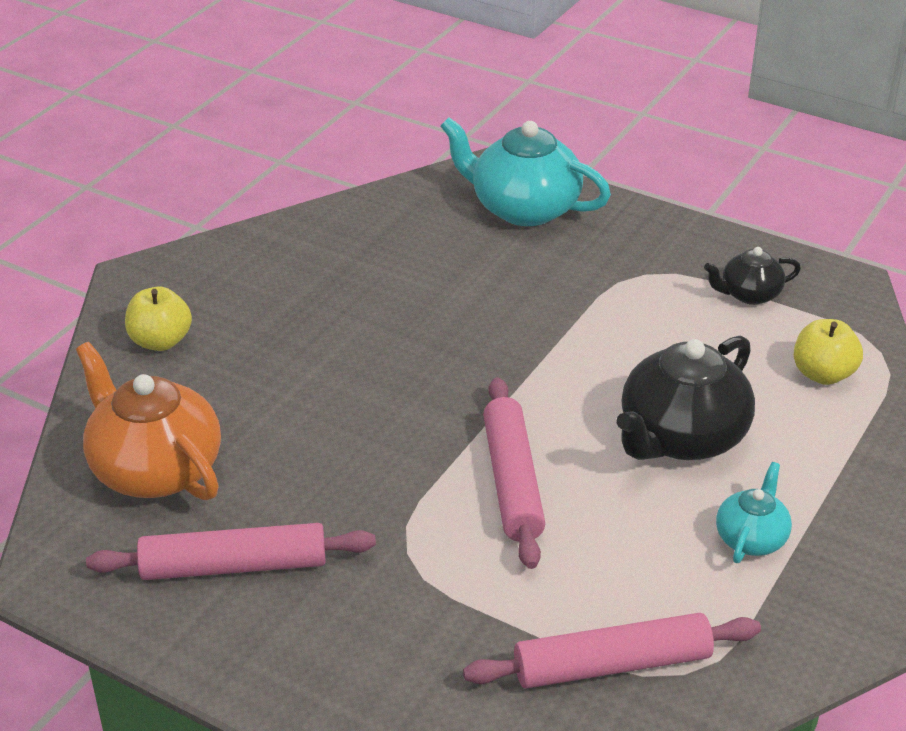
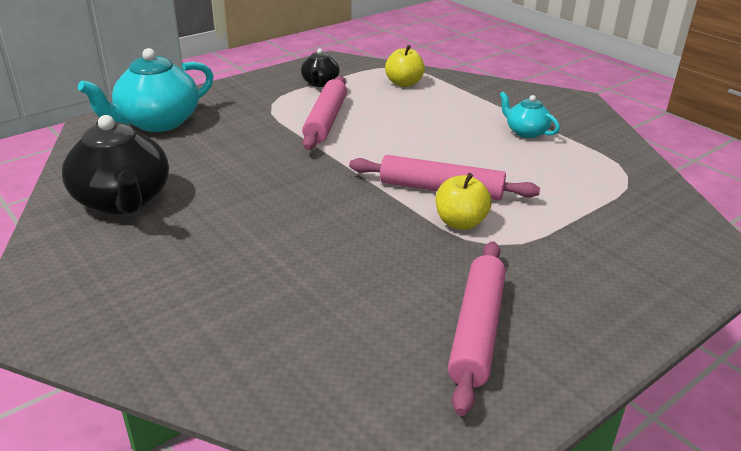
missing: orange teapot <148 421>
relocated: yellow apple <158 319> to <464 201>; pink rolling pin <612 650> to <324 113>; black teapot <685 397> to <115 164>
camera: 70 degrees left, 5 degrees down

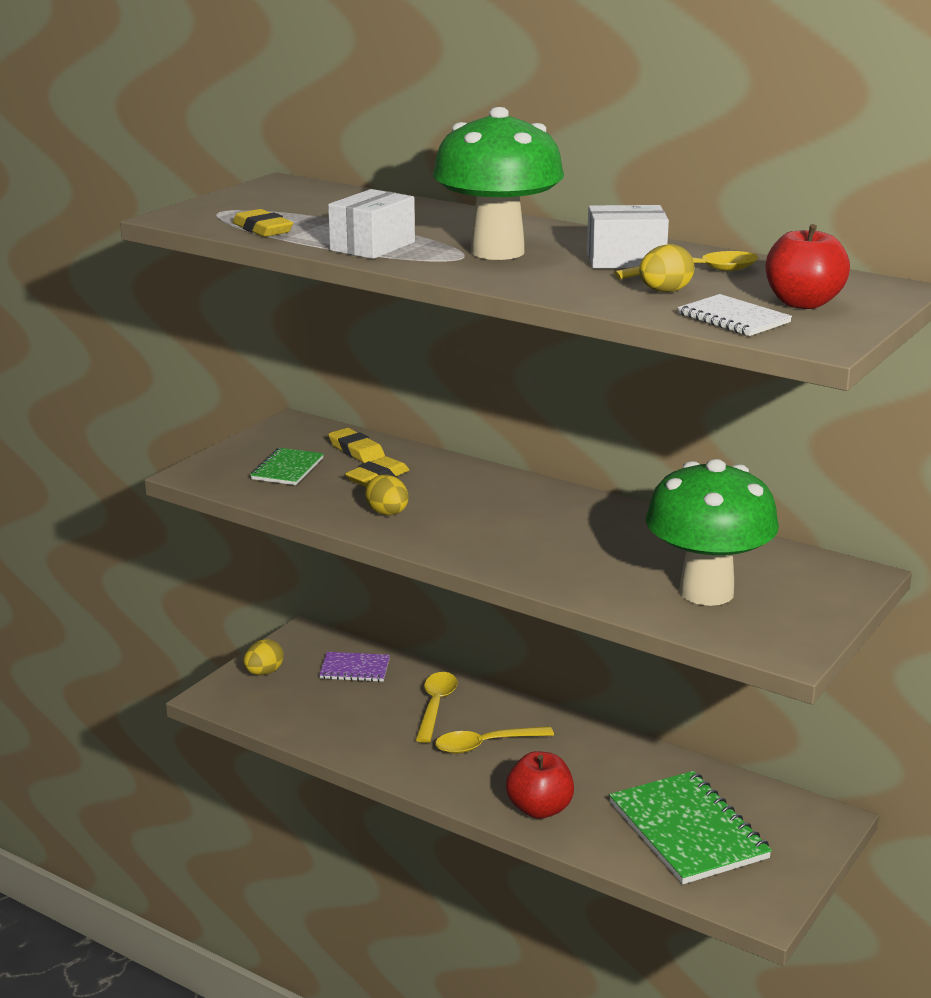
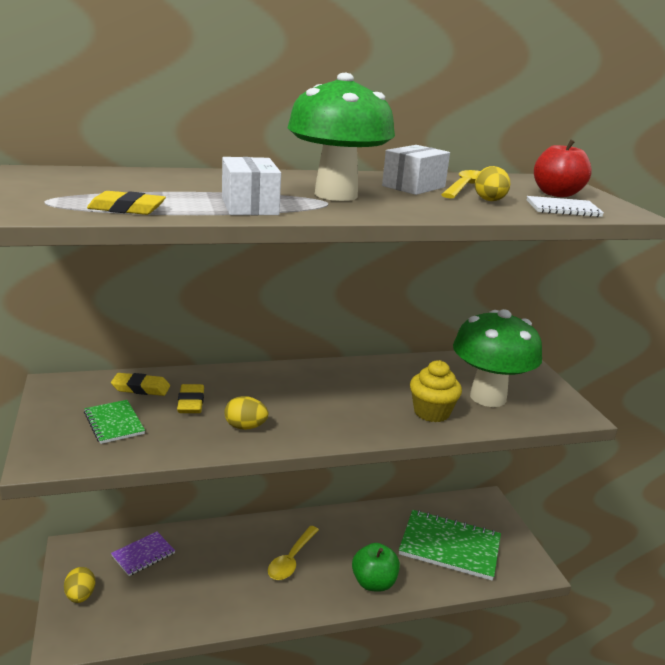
missing: yellow spoon <437 707>
appeared: yellow cupcake <436 391>
colour: red apple <540 785> to green apple <376 567>
camera: 50 degrees left, 0 degrees up

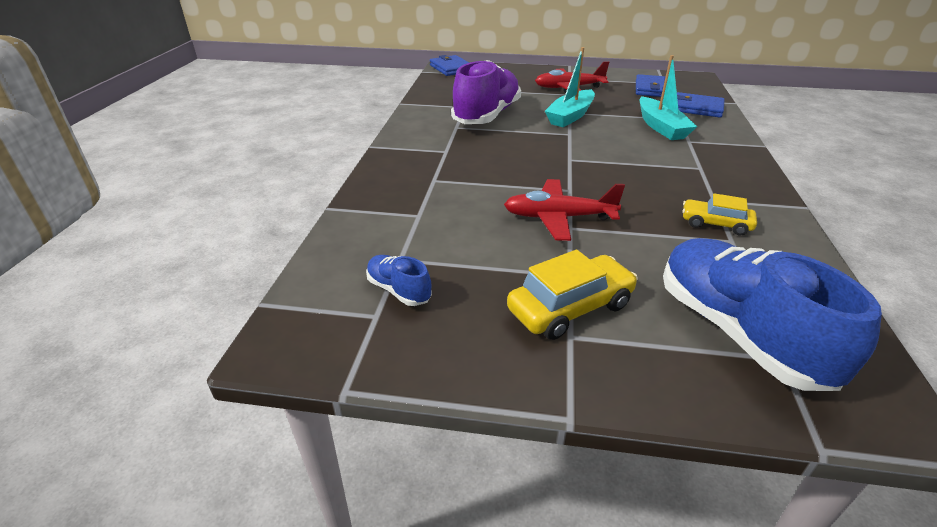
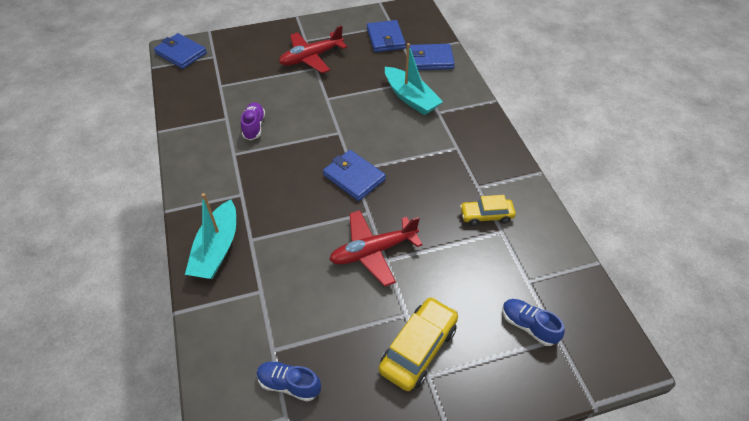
appeared: blue wallet <354 175>
relocated: turquoise boat <570 87> to <210 236>
size: purple shoe <486 92> = <253 121> x0.45; blue shoe <772 314> = <533 322> x0.45
camera: 25 degrees left, 15 degrees up

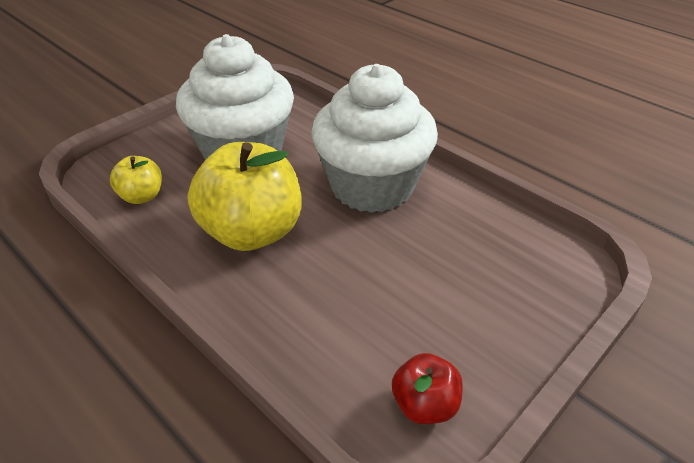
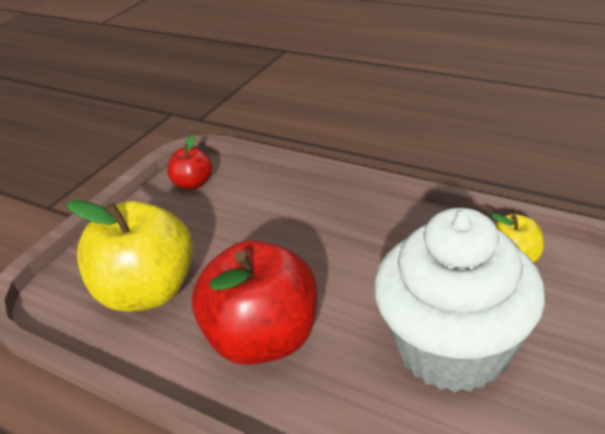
relocated: yellow apple <244 196> to <130 256>
exchanged: white cupcake <374 138> to red apple <254 302>
camera: 170 degrees right, 5 degrees down

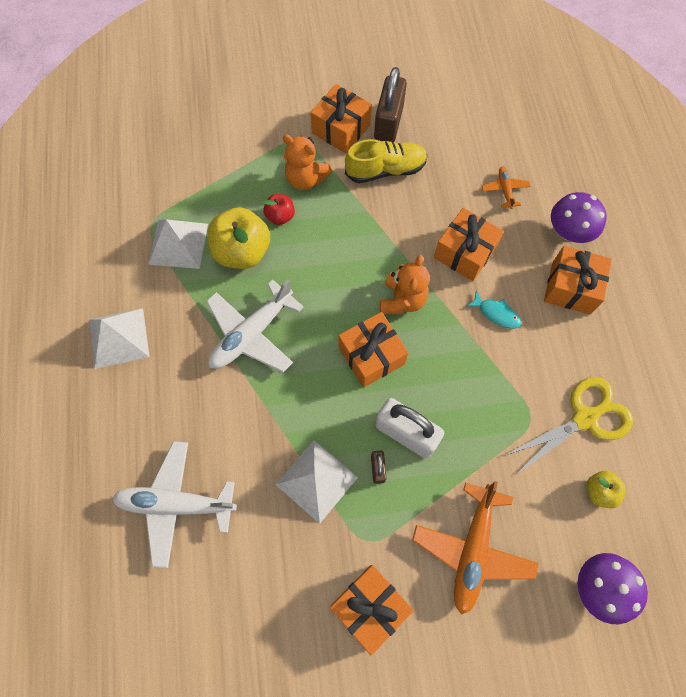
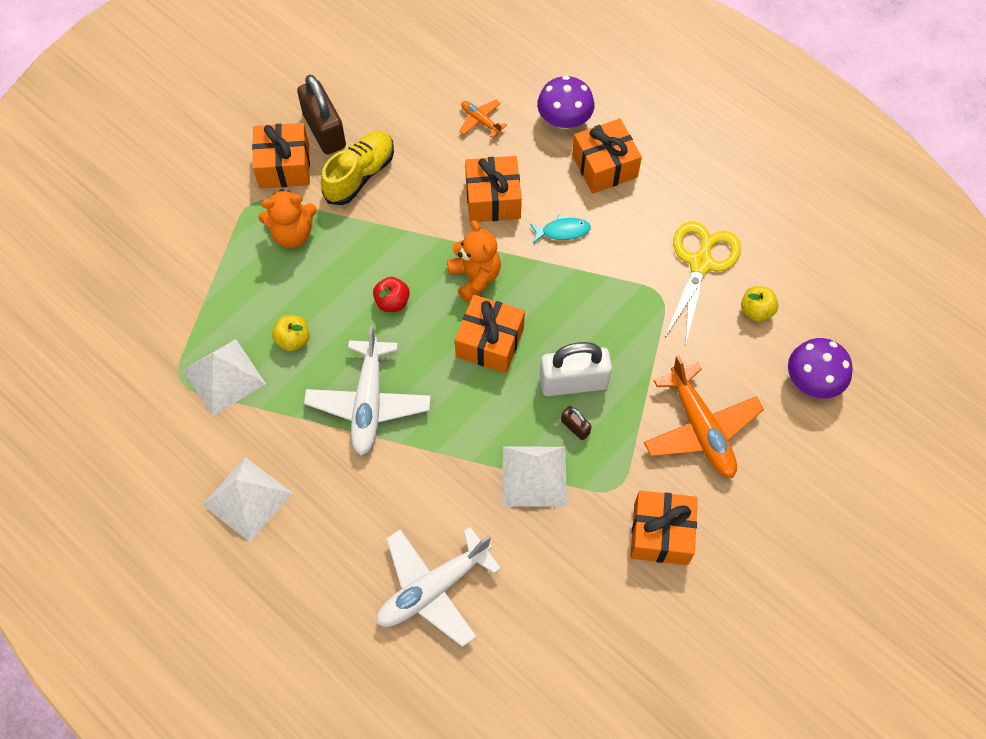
relocated: red apple <279 209> to <391 294>
size: yellow apple <238 238> = <290 333> x0.52
camera: 40 degrees left, 5 degrees down

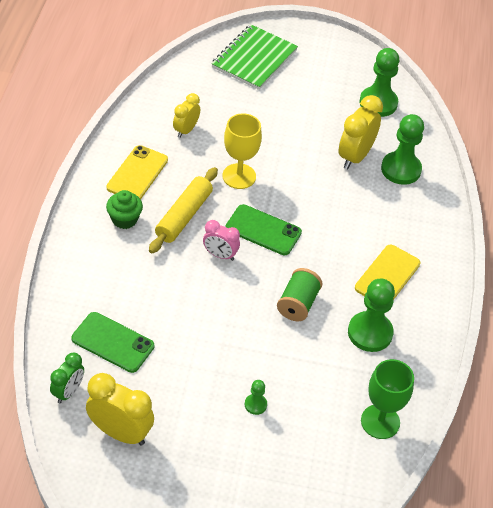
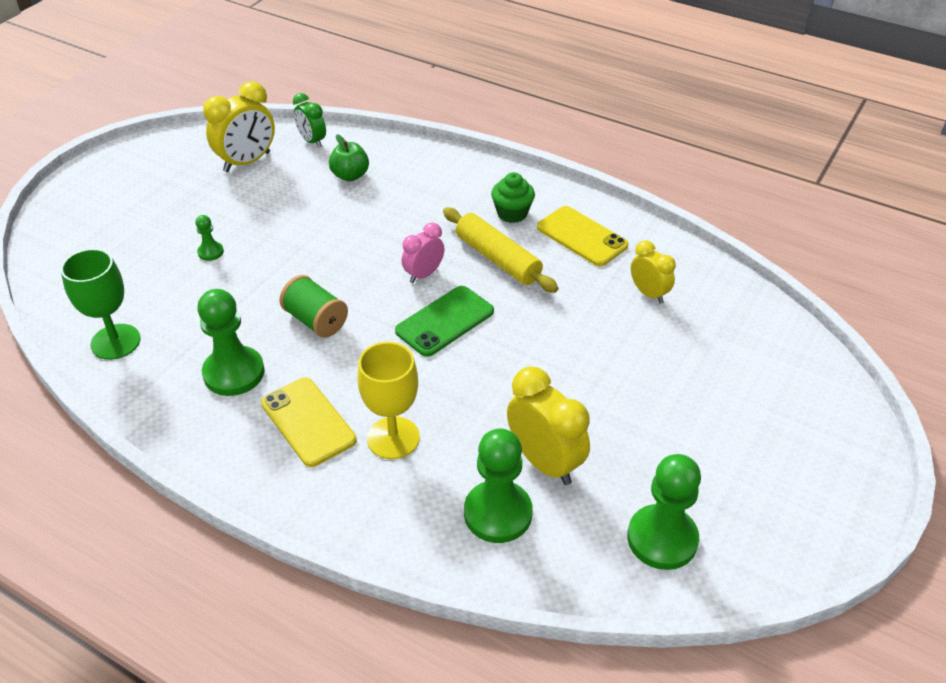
missing: green notebook <254 57>
relocated: yellow goblet <242 151> to <388 400>
exchanged: green phone <112 342> to green apple <349 157>
camera: 115 degrees right, 5 degrees down

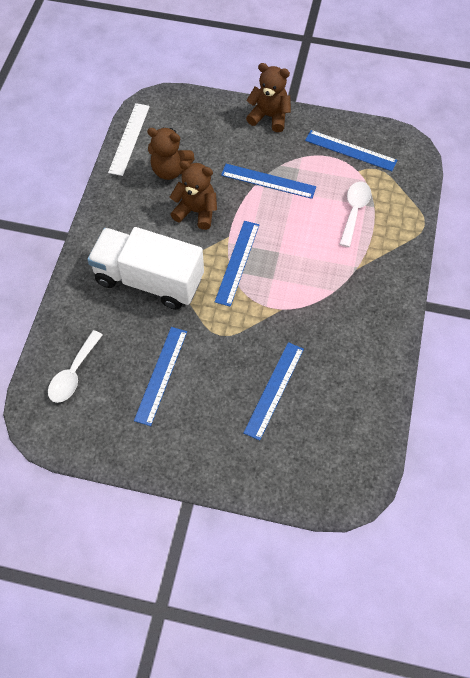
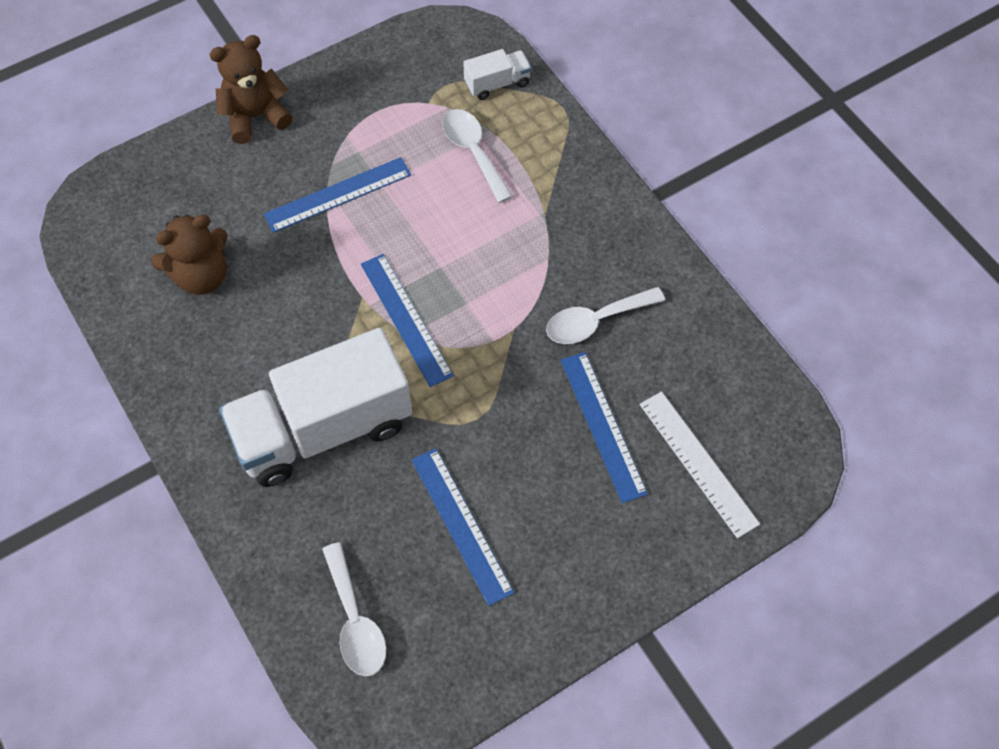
missing: brown teddy bear <193 195>; blue ruler <351 150>
appeared: white truck <497 74>; white spoon <605 315>
relocated: white ruler <129 139> to <699 464>
camera: 45 degrees left, 0 degrees up

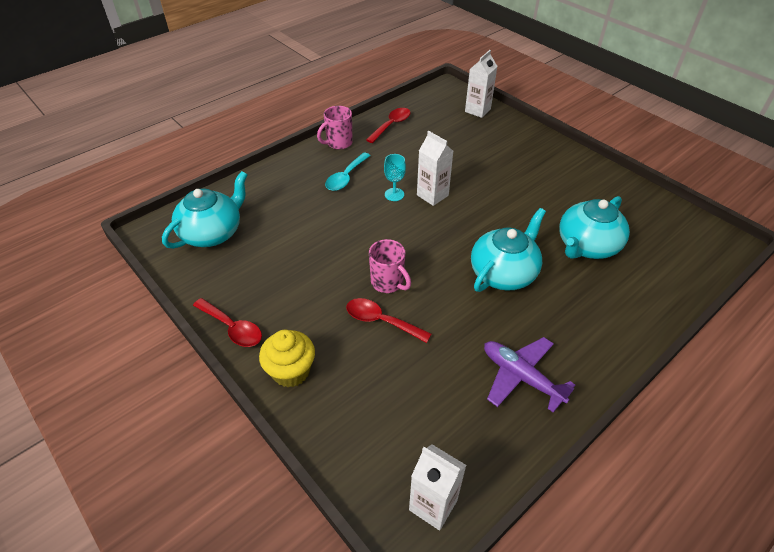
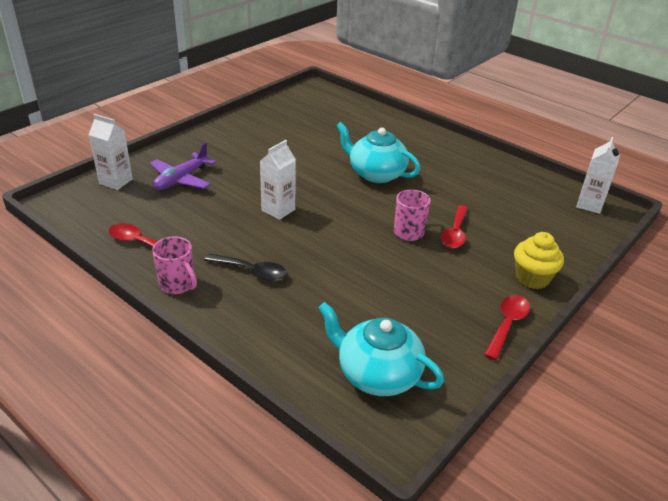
missing: turquoise goblet <395 177>; turquoise teapot <594 227>
relocated: purple plane <529 374> to <183 166>
colour: turquoise spoon <348 171> to black spoon <245 267>
camera: 100 degrees left, 10 degrees down

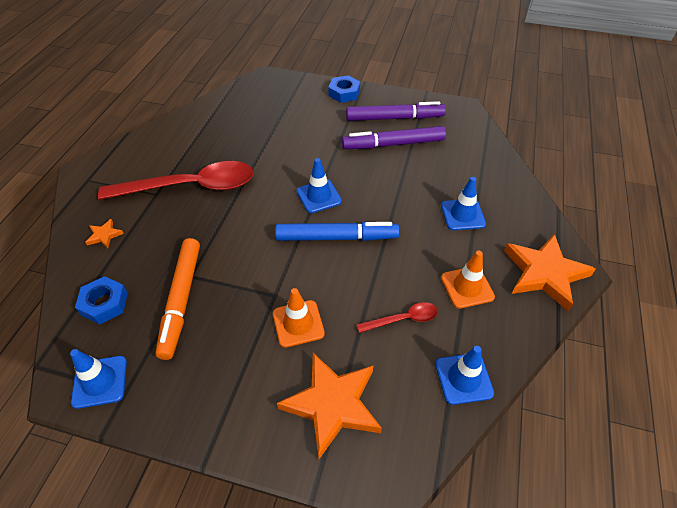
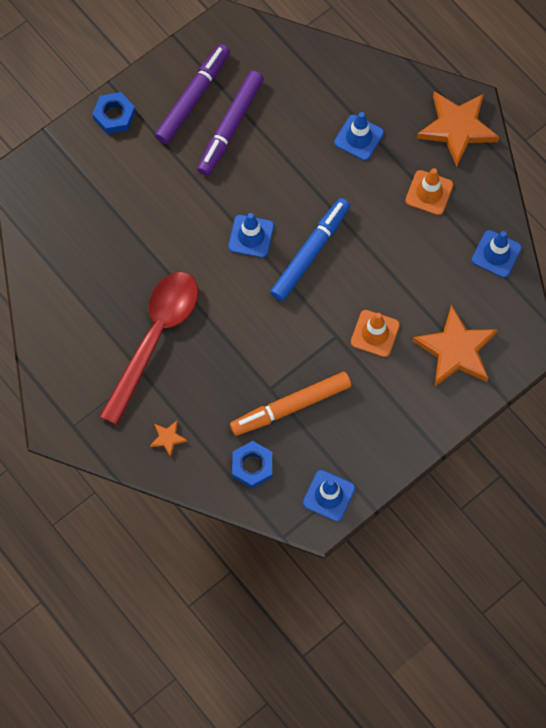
missing: red spoon <397 317>
spun: orange marker <177 299> = <290 404> 120 degrees clockwise
camera: 55 degrees left, 20 degrees up

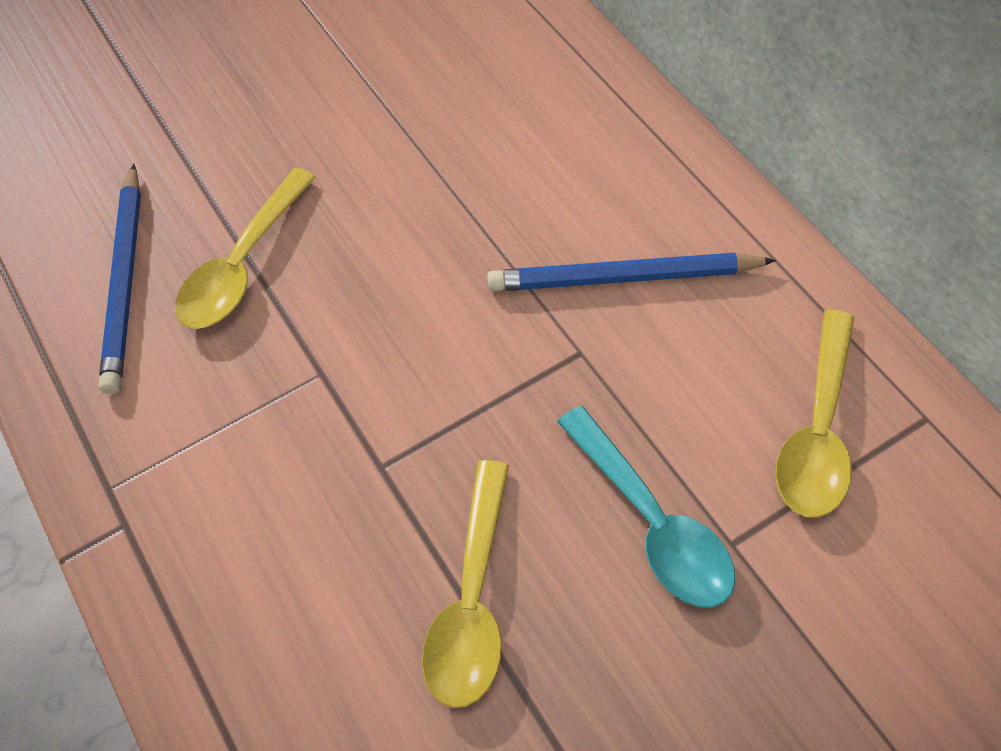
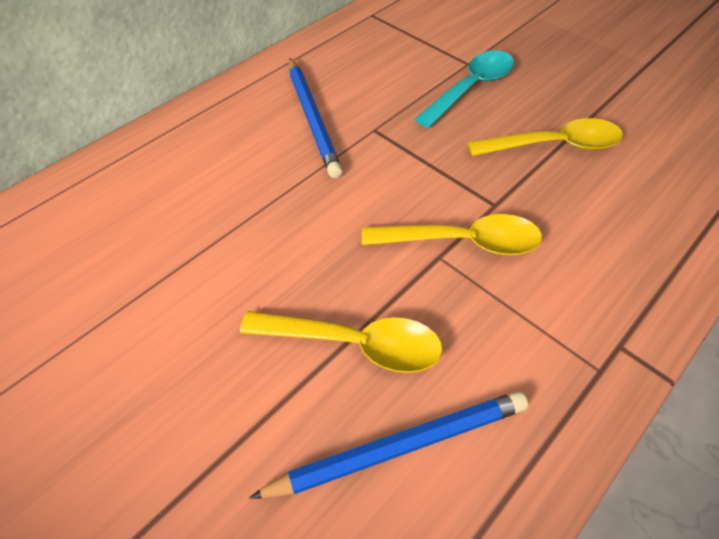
relocated: yellow spoon <815 413> to <452 234>
camera: 110 degrees left, 5 degrees down

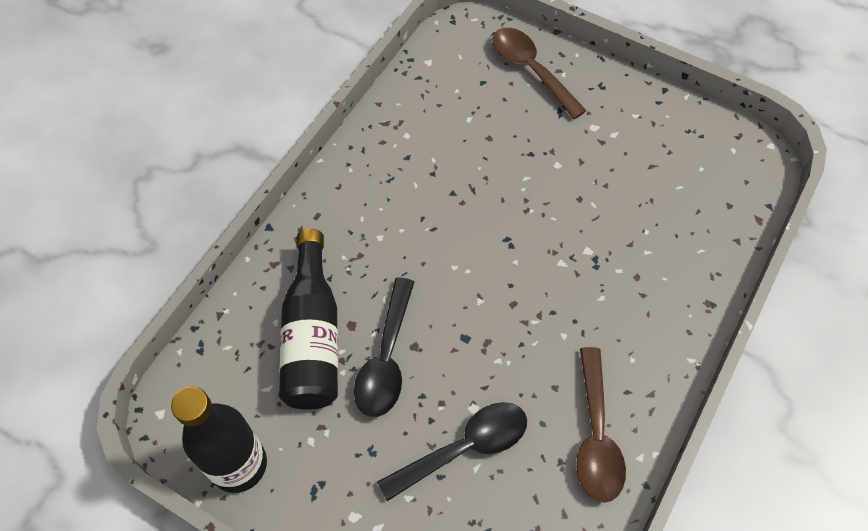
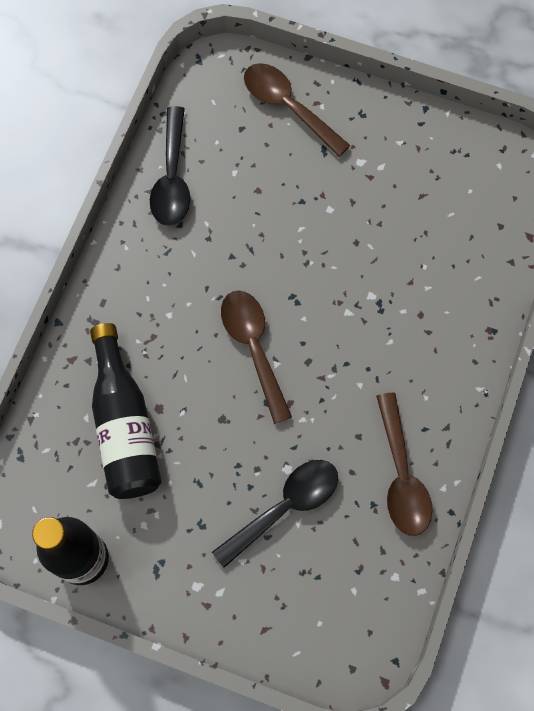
appeared: brown spoon <256 357>
relocated: black spoon <384 347> to <170 166>
camera: 10 degrees left, 10 degrees up

